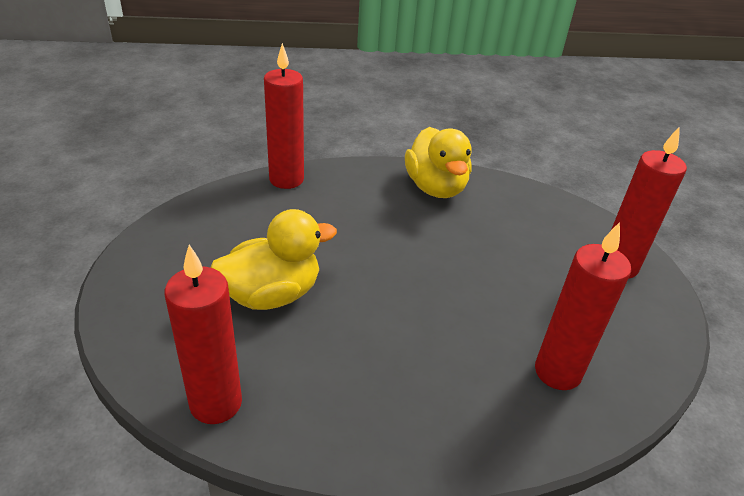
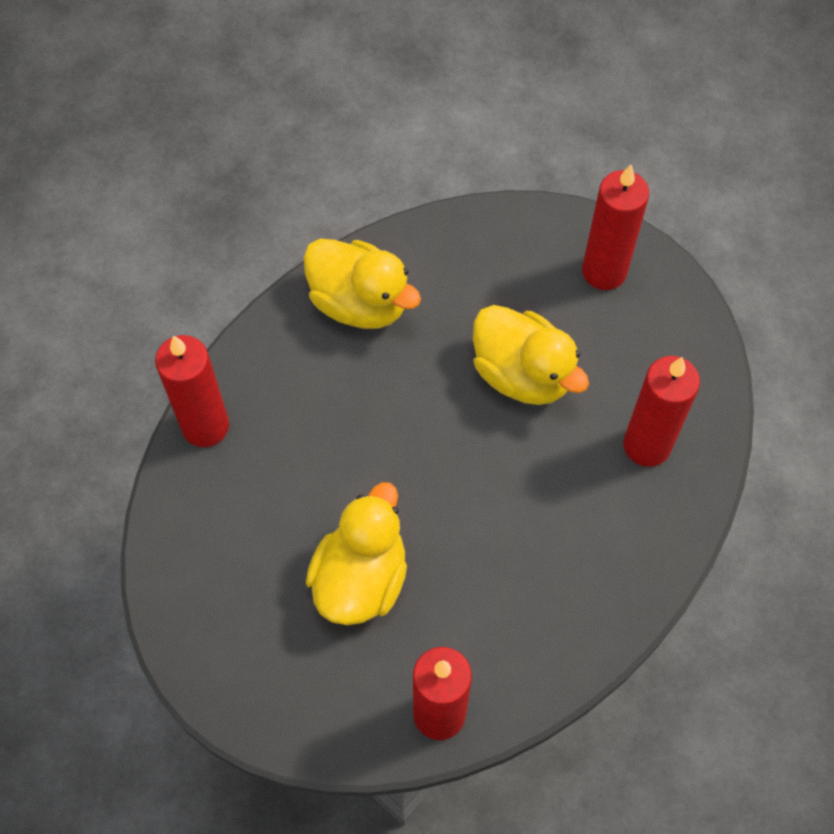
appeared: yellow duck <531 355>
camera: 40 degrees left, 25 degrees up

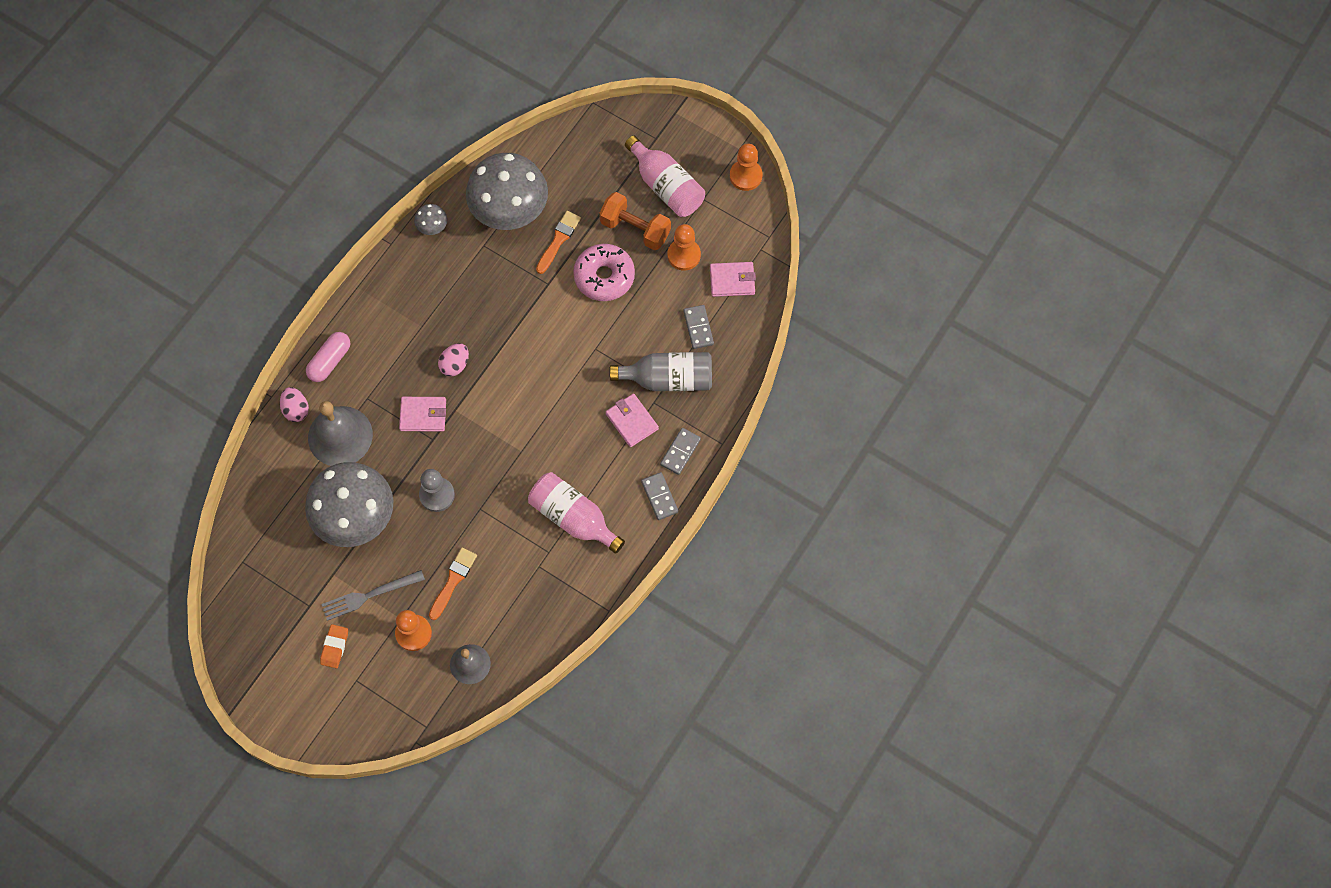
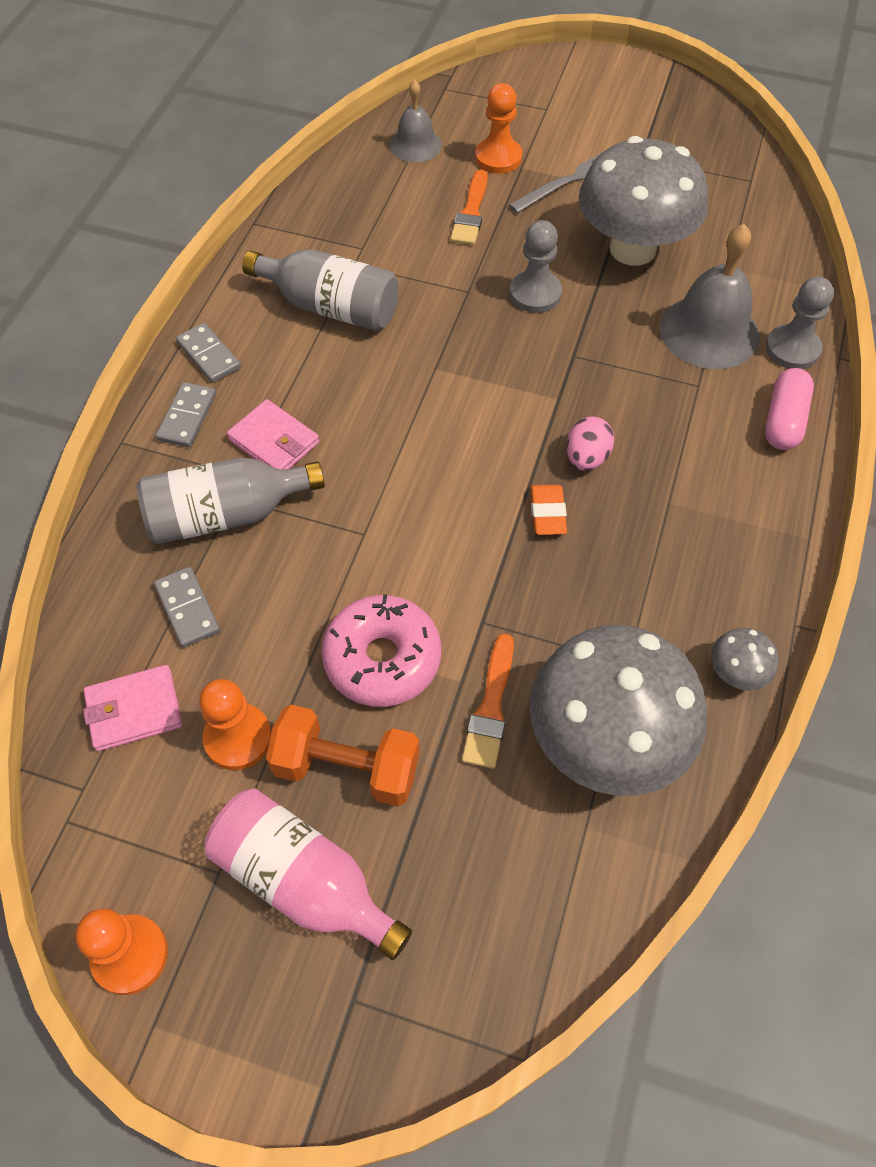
missing: pink wallet <422 414>
relocated: orange eraser <334 646> to <548 510>
exchanged: pink egg <294 404> to grey pawn <800 323>
colour: pink bottle <576 513> to grey bottle <320 290>
camera: 165 degrees right, 10 degrees down

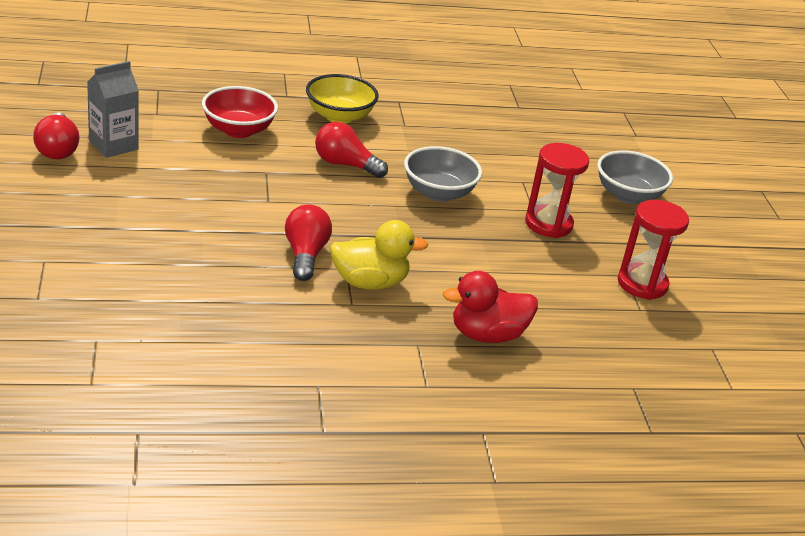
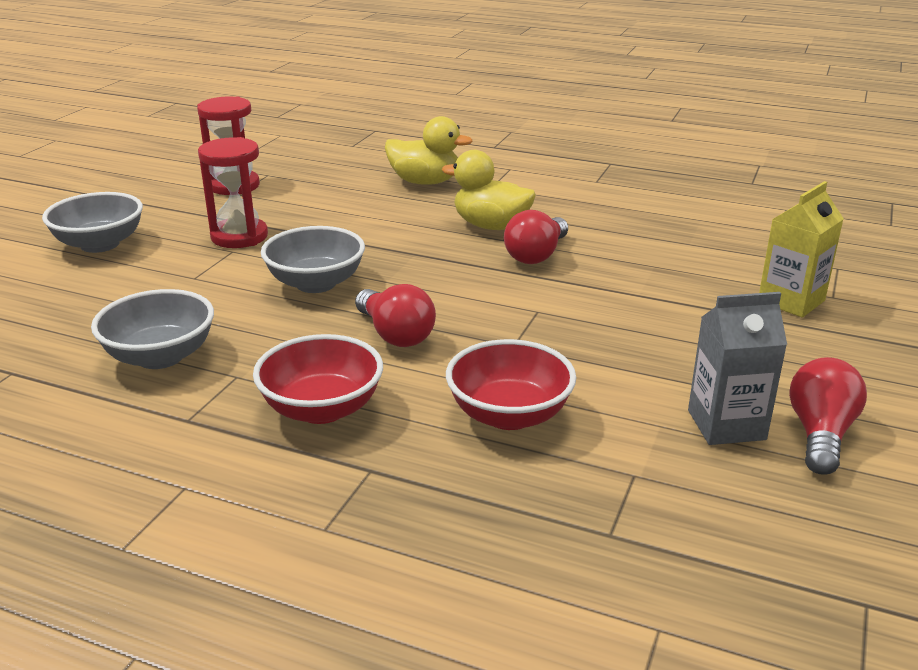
appeared: grey bowl <152 329>; yellow carton <801 249>
colour: yellow bowl <342 99> to red bowl <318 379>; red duck <490 307> to yellow duck <429 150>
camera: 145 degrees left, 5 degrees down

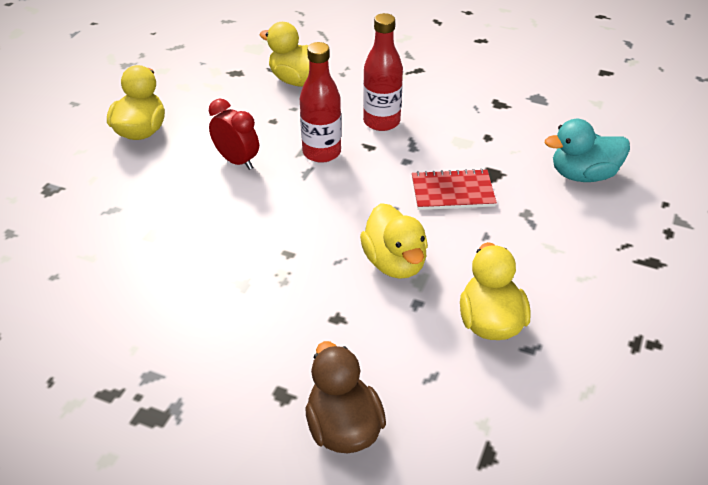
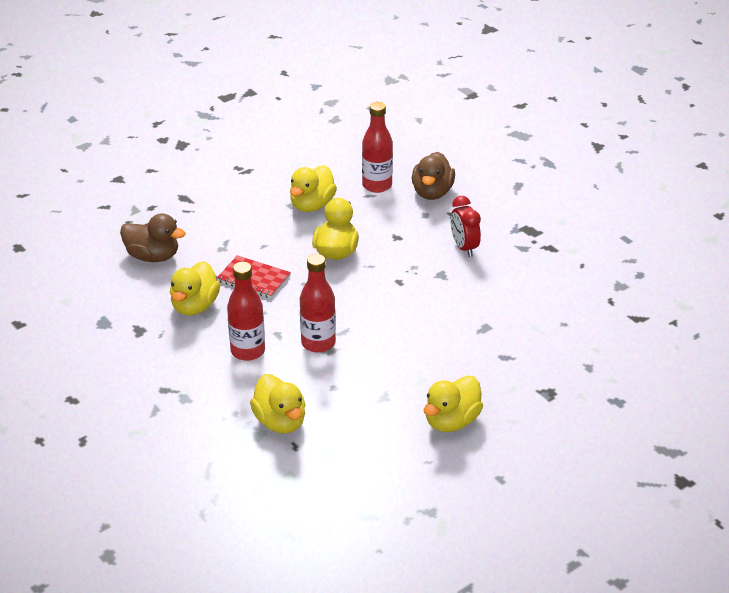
appeared: yellow duck <195 288>; red bottle <377 147>
relocated: red clock <234 134> to <466 226>
colour: turquoise duck <587 150> to brown duck <153 237>
camera: 150 degrees left, 5 degrees down

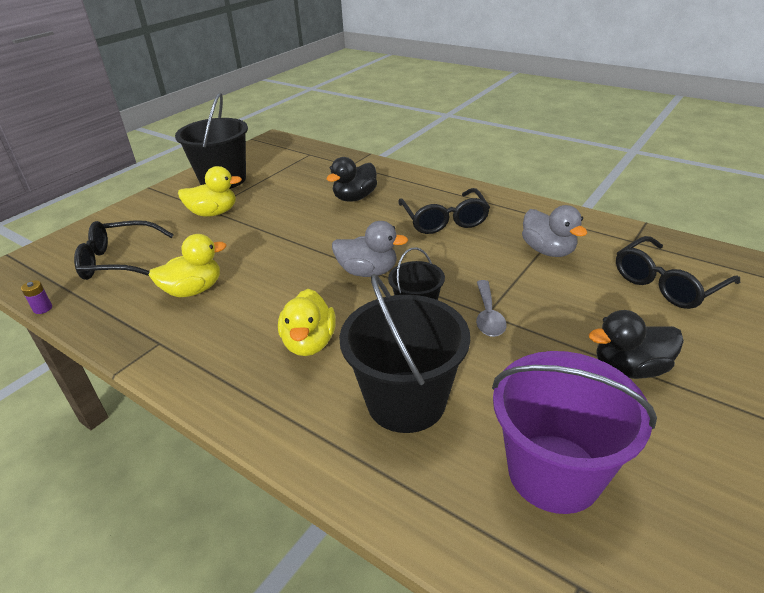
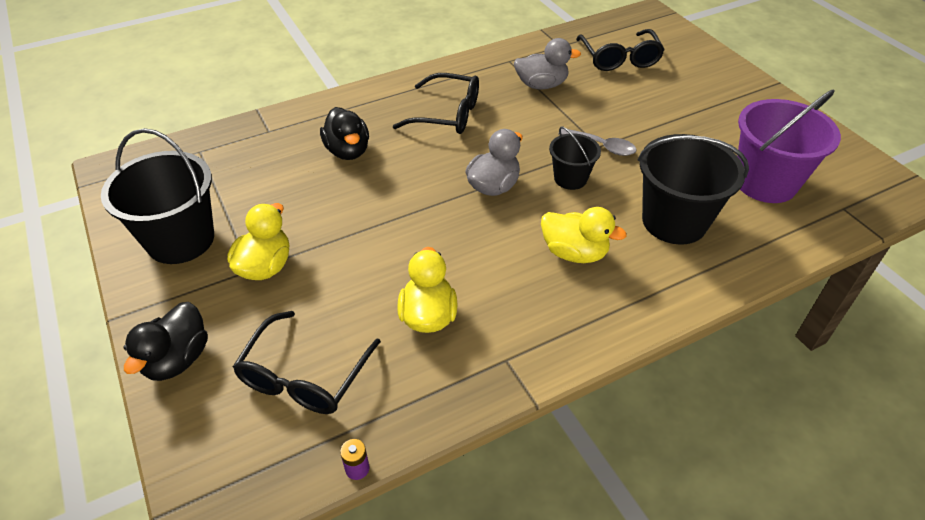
relocated: black duck <636 344> to <165 341>
camera: 65 degrees left, 10 degrees up

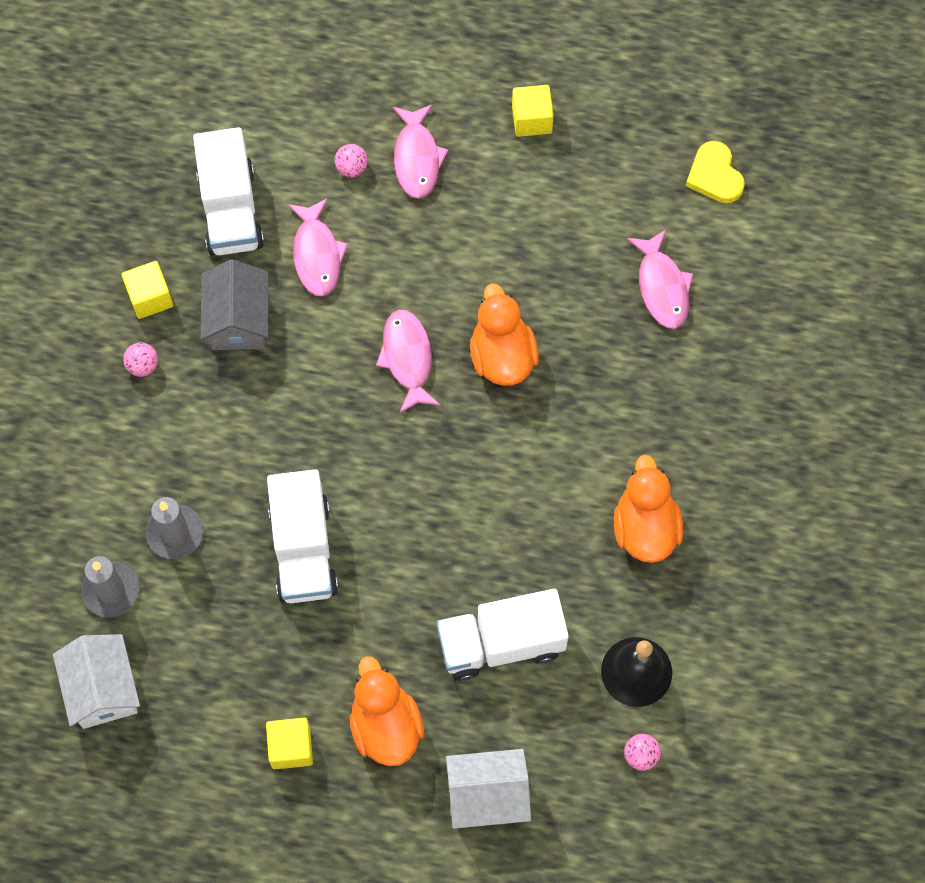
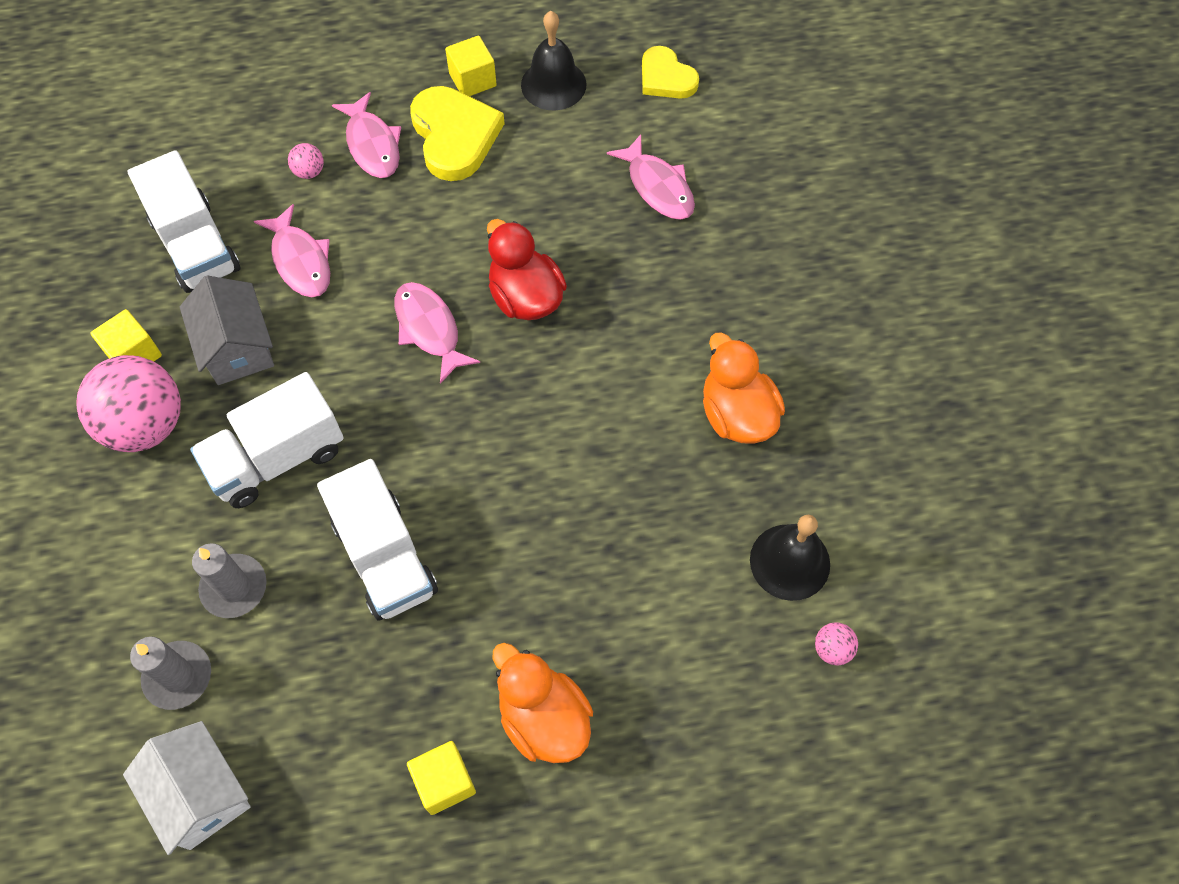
missing: white house <488 789>
appeared: yellow heart <457 133>; black bell <554 60>
relocated: white truck <503 635> to <267 440>
colour: orange duck <504 334> to red duck <527 269>
size: pink ball <140 359> = <128 403> x2.44
camera: 20 degrees left, 5 degrees down

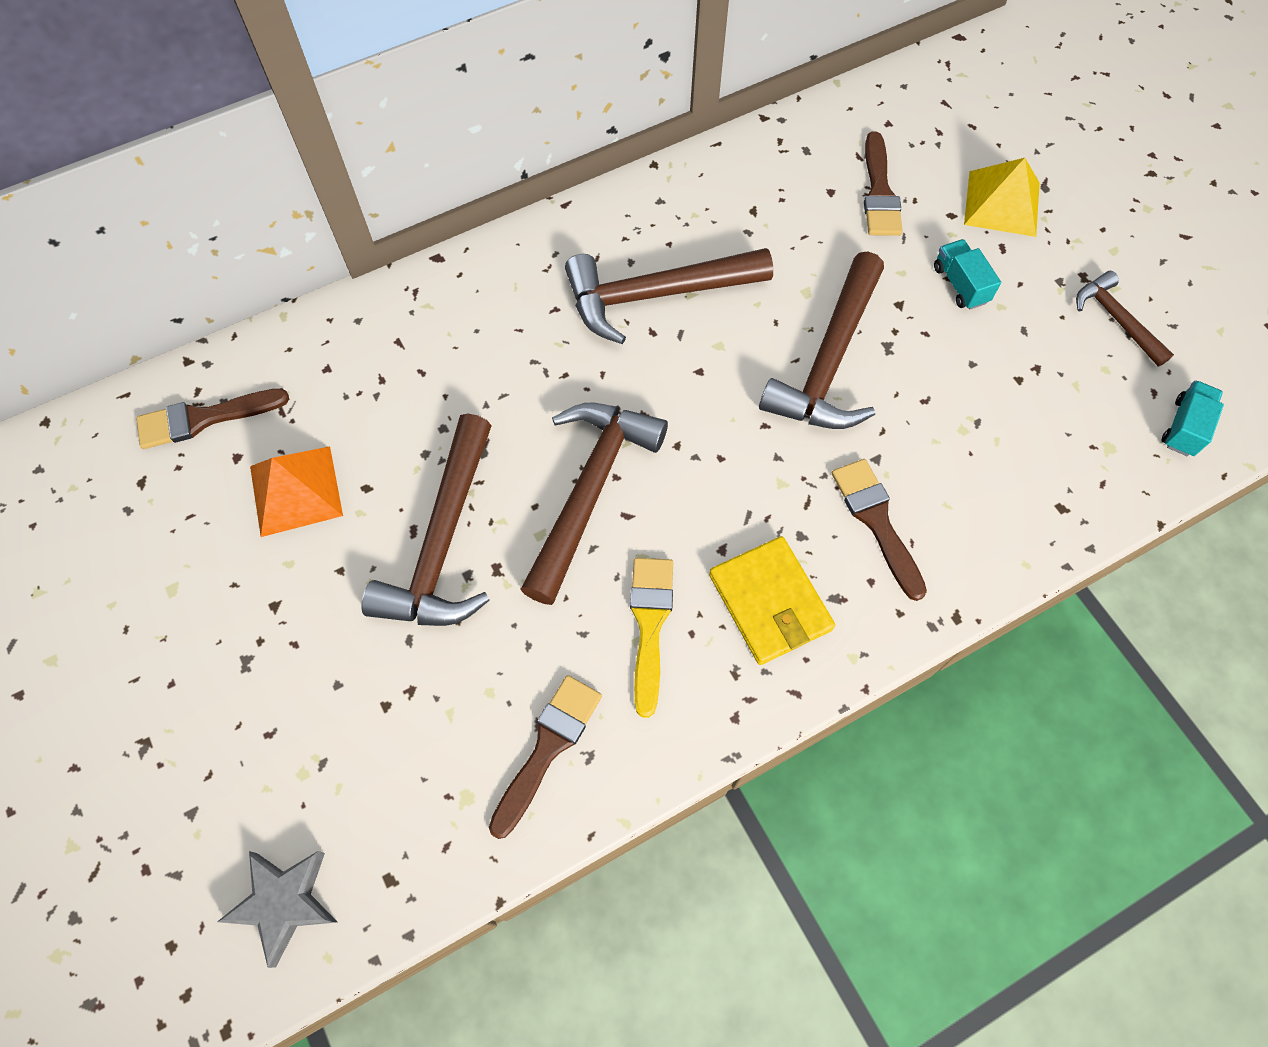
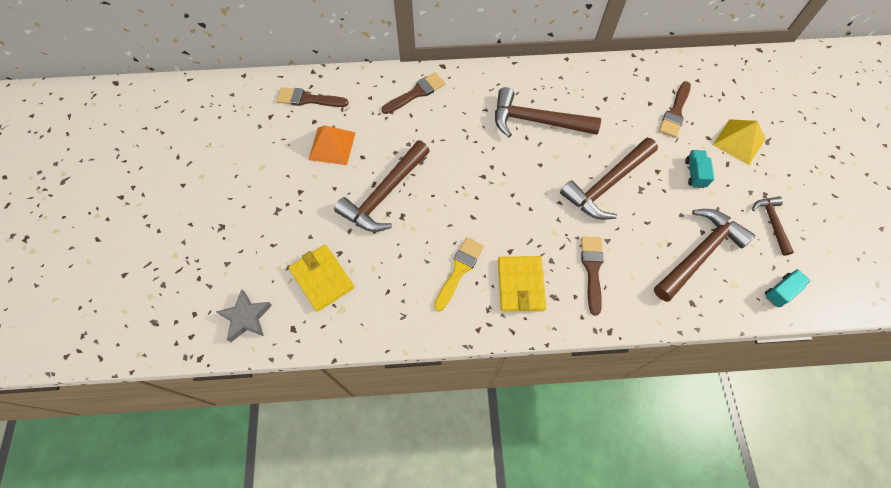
appeared: yellow wallet <321 278>
relocated: brown brush <545 757> to <413 93>; brown hammer <594 504> to <704 255>
camera: 25 degrees right, 0 degrees up

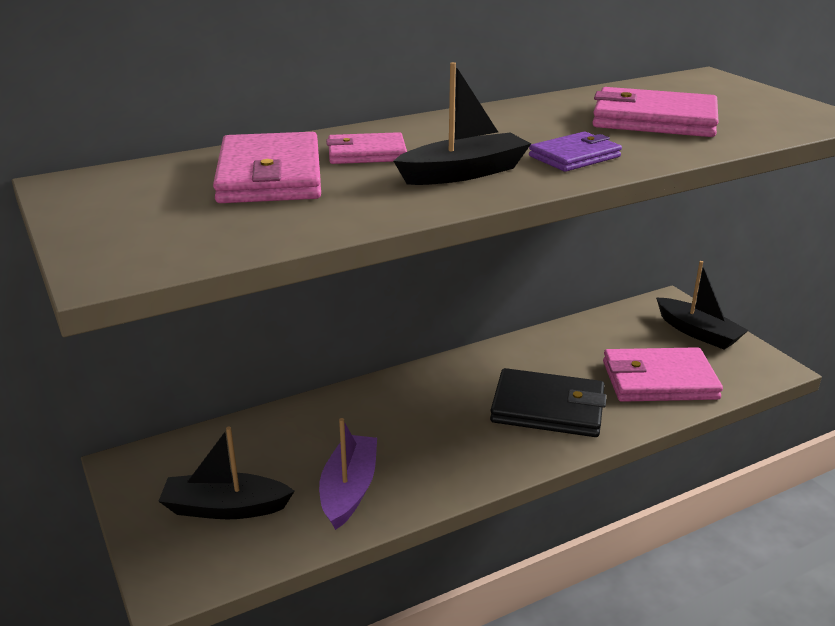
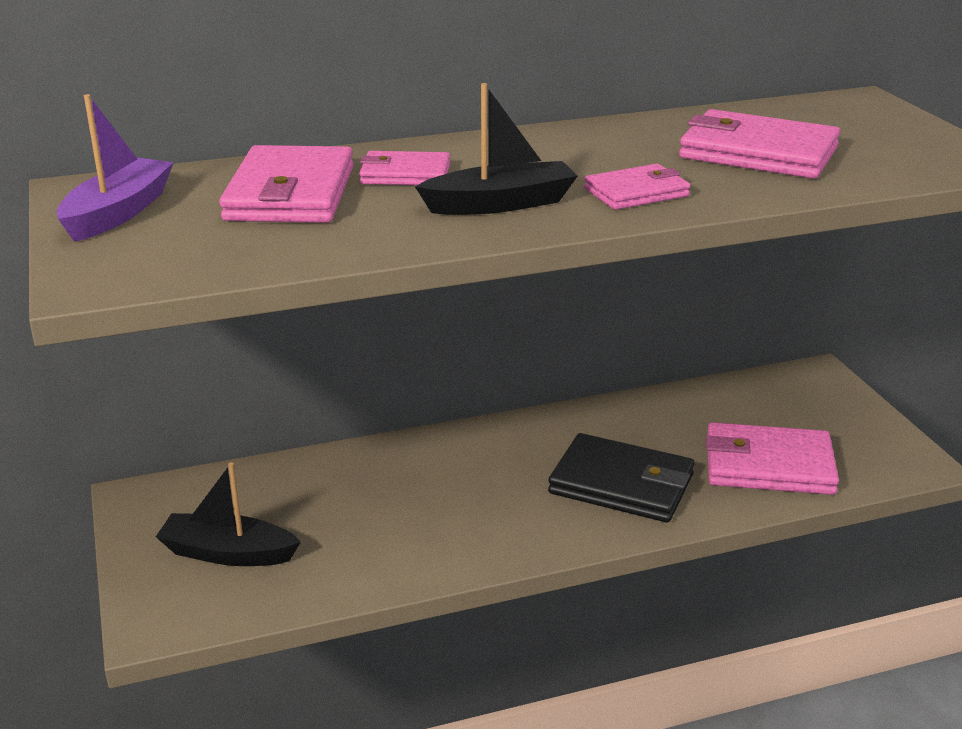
missing: black boat <702 305>
relocated: purple boat <348 474> to <115 168>
colour: purple wallet <575 152> to pink wallet <637 187>
camera: 10 degrees right, 0 degrees up

